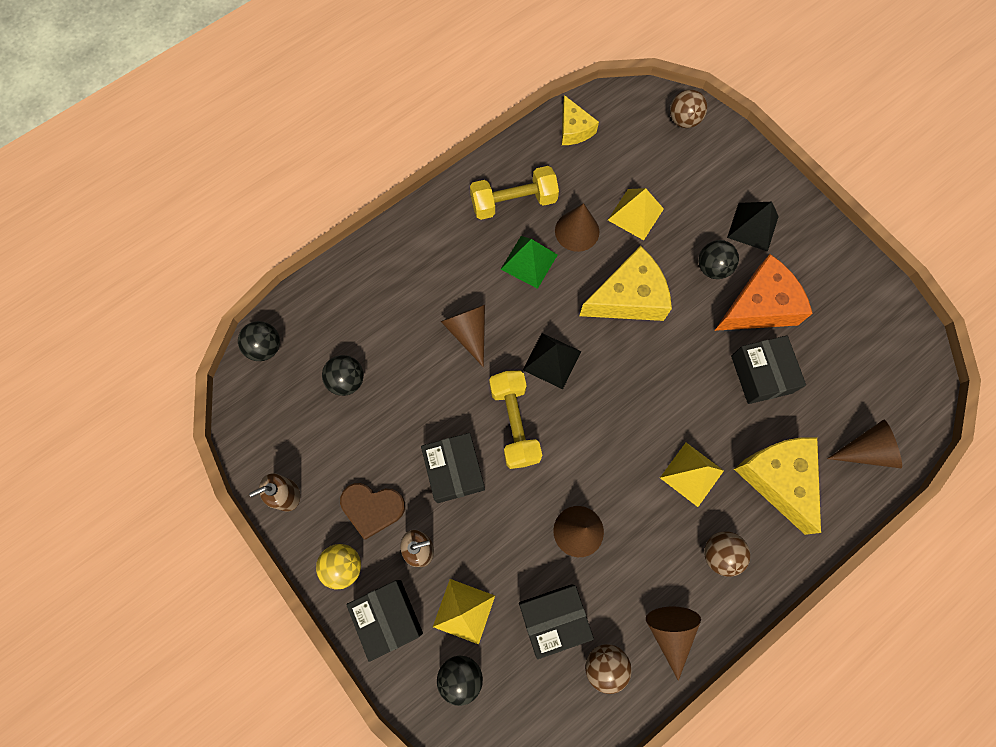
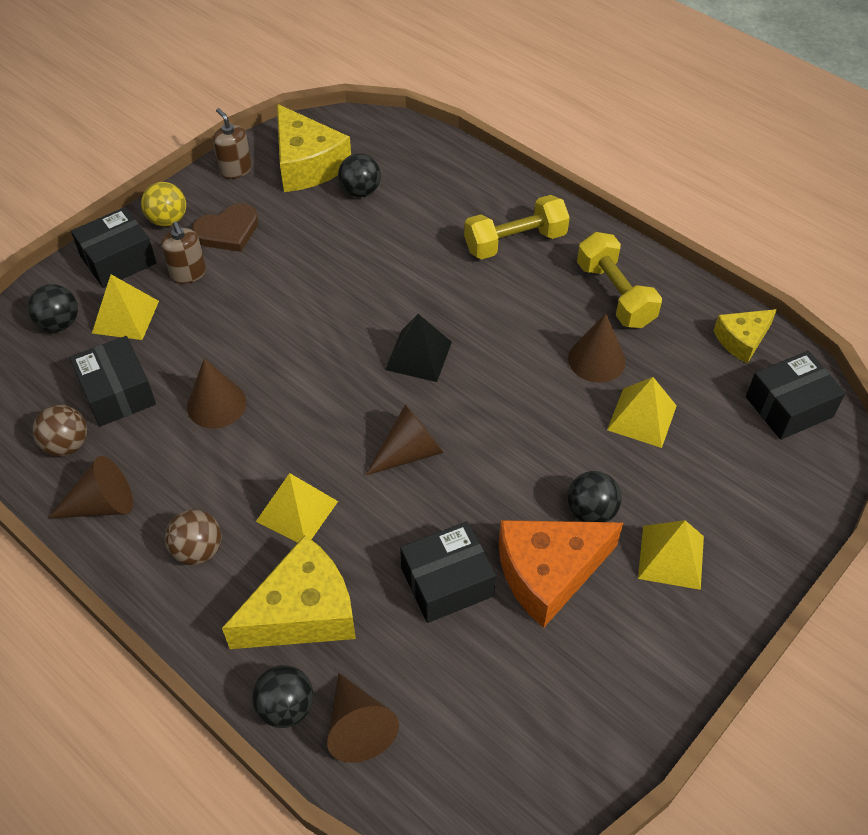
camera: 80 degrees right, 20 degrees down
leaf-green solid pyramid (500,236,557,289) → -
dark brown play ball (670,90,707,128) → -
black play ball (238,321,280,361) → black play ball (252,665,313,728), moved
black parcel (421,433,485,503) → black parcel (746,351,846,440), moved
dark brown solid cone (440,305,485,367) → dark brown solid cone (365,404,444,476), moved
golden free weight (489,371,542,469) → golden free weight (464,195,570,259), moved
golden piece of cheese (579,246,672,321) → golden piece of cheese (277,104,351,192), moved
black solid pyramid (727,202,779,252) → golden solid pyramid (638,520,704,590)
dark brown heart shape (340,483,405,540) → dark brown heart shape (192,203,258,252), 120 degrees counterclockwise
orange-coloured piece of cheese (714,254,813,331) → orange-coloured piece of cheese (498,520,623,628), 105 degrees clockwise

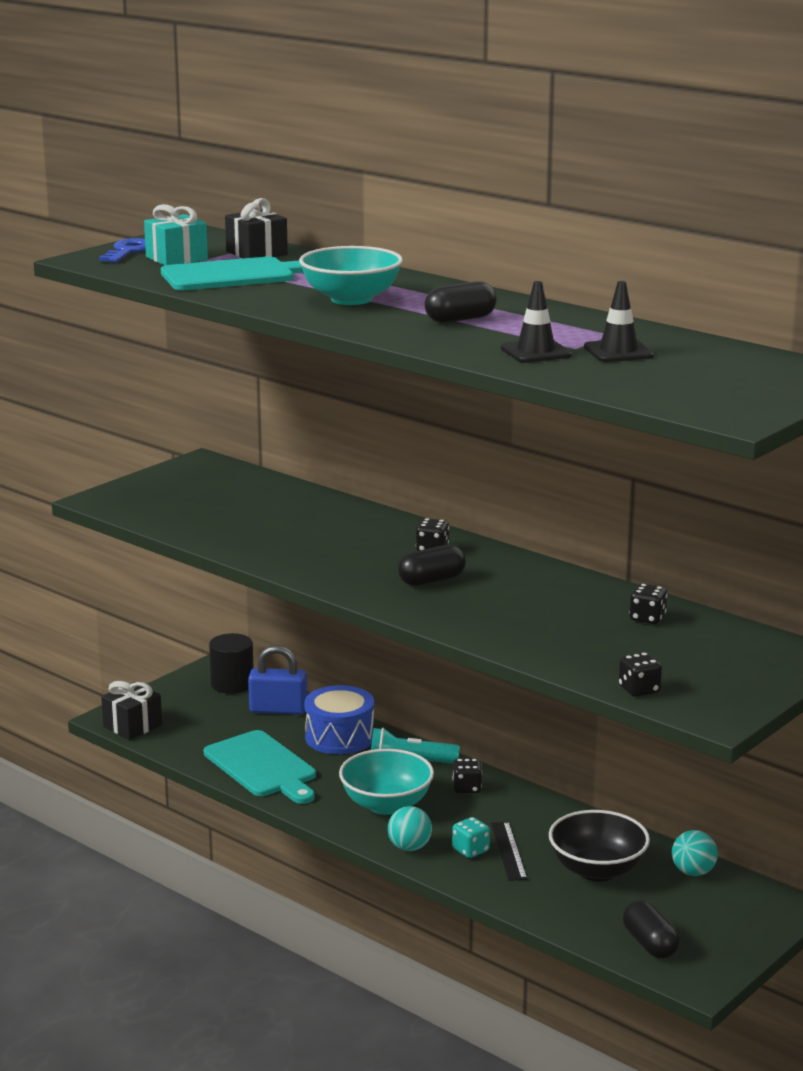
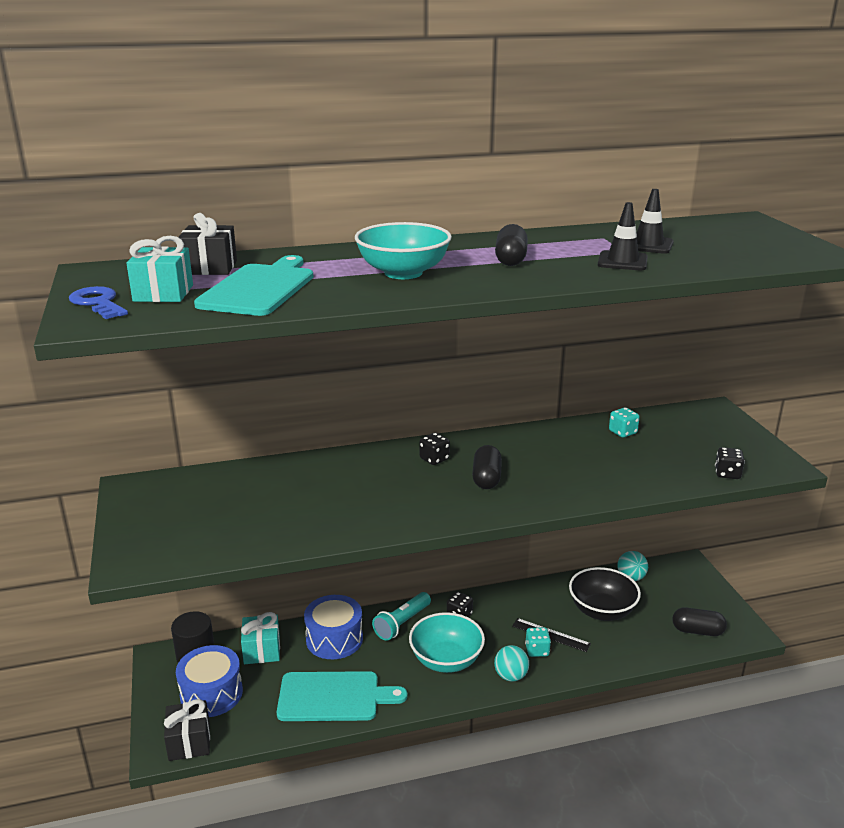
camera: 55 degrees left, 5 degrees up
- → cobalt snare drum (176,645,243,717)
cobalt small lock (248,645,307,715) → turquoise present (241,612,280,664)
black game die (629,584,667,624) → turquoise game die (609,407,640,438)

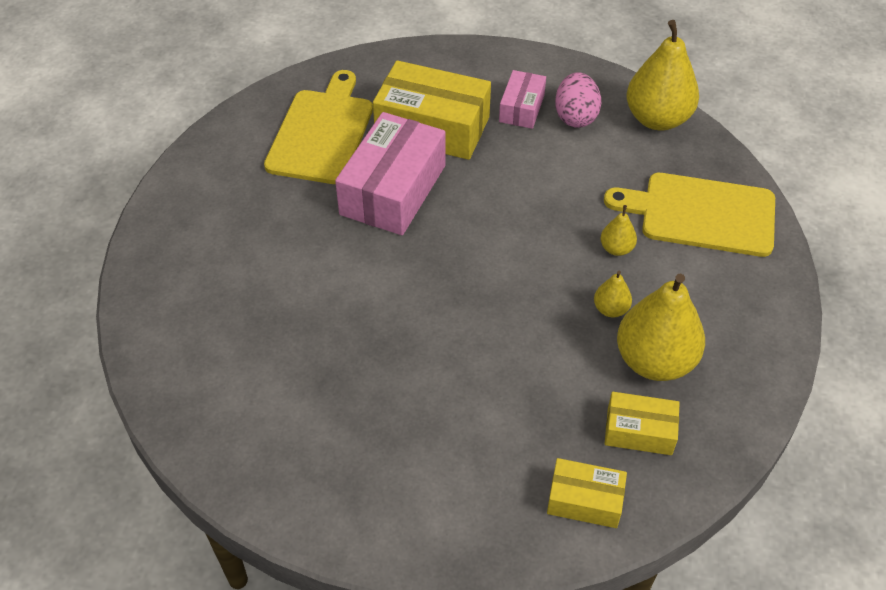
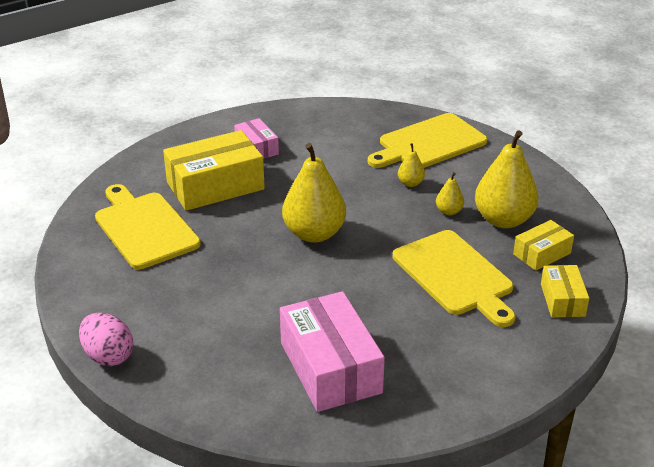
camera: 45 degrees left, 15 degrees down
- → golden cutting board (393,230,516,327)
rosy parcel (335,112,446,235) → rosy parcel (280,291,385,412), moved
rosy egg (555,72,601,128) → rosy egg (79,313,133,366), moved
golden toy pear (627,20,699,131) → golden toy pear (282,143,346,243), moved
golden parcel (547,458,627,528) → golden parcel (541,265,589,318), 60 degrees counterclockwise

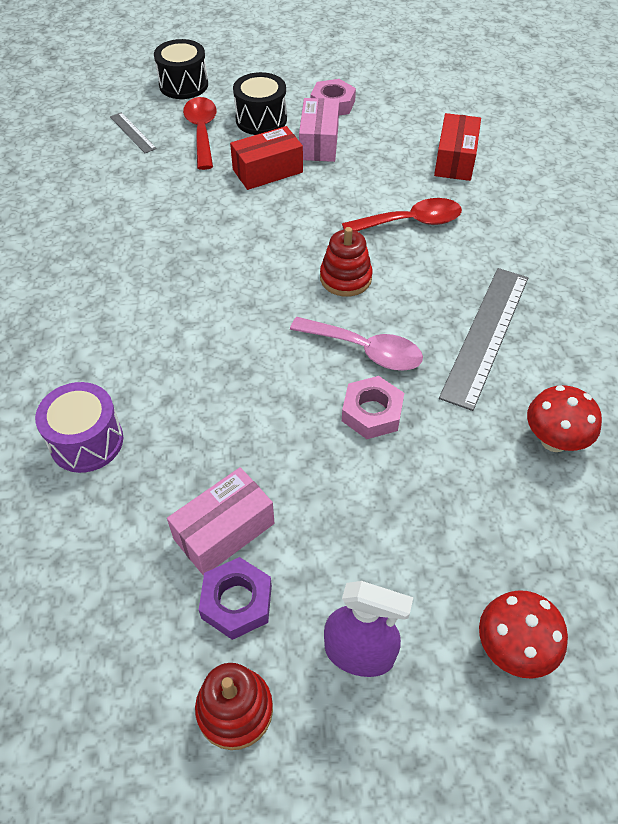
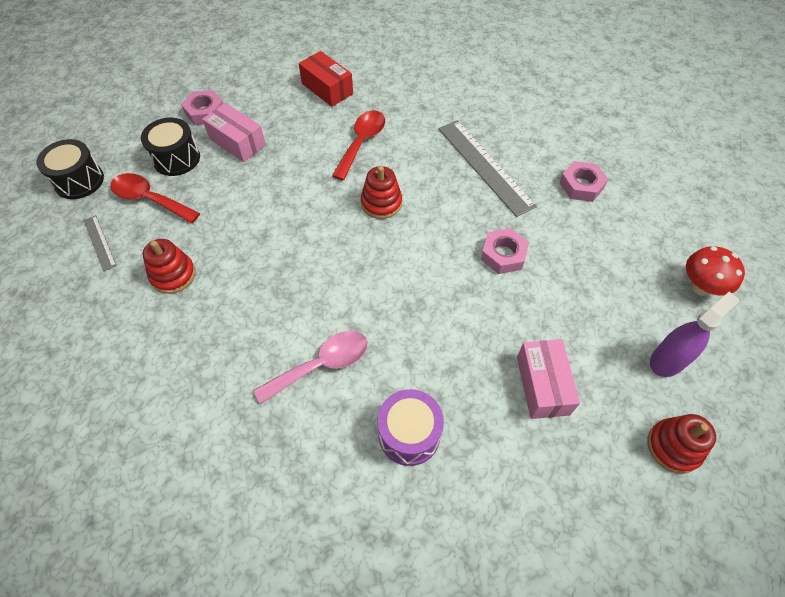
camera: 55 degrees left, 5 degrees up
royal purple nut (199,557,272,640) → -
red parcel (230,126,303,190) → -
- → red stacking rings (143,239,195,294)
rosy spoon (290,317,423,371) → rosy spoon (254,331,368,404), moved
red toadstool (527,385,602,452) → rosy nut (559,161,608,202)
gray ruler (110,112,157,153) → gray ruler (83,215,117,271), 60 degrees clockwise

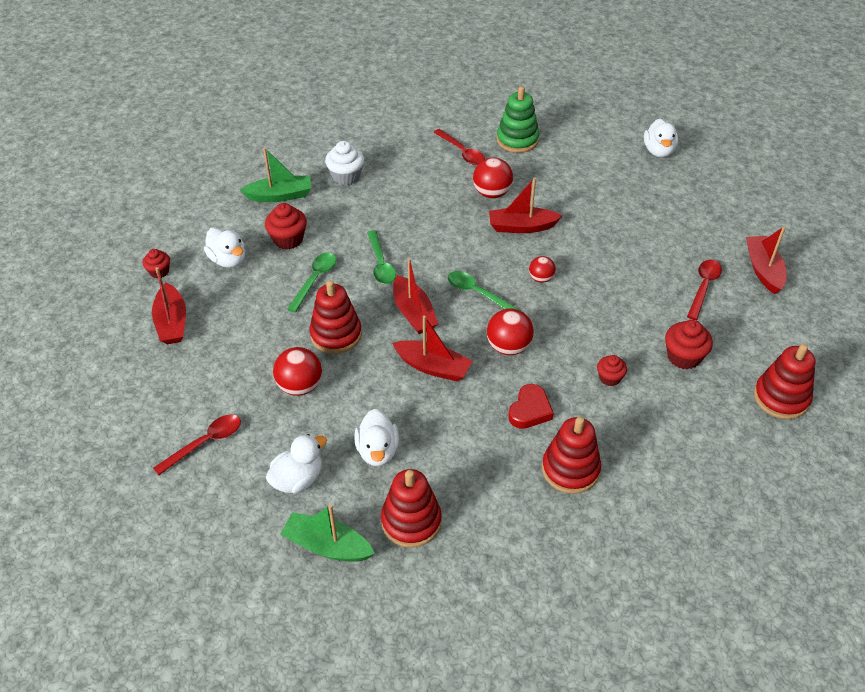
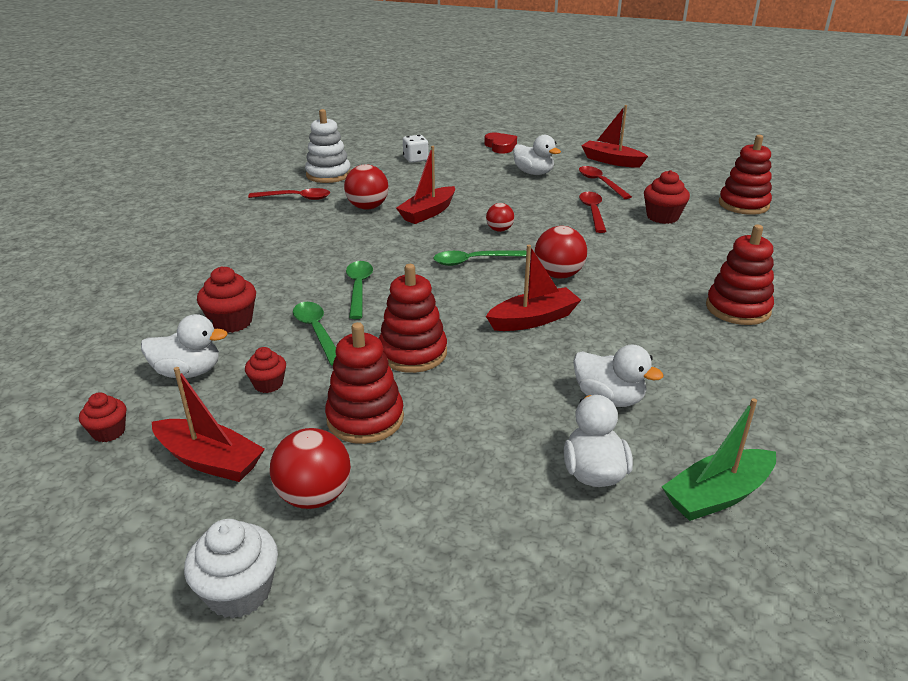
camera: 50 degrees left, 15 degrees down
leaf-green sailboat (240,148,312,202) → -
red sailboat (393,258,438,334) → -
- → snow-white game die (403,135,429,163)
red spoon (153,415,241,475) → red spoon (579,192,606,233), moved
red play ball (273,347,322,396) → red play ball (270,428,351,509), moved
snow-white muffin (325,141,364,186) → snow-white muffin (184,519,278,619), moved
red stacking rings (381,469,442,548) → red stacking rings (325,322,404,444), moved
red heart shape (508,384,553,429) → red heart shape (484,133,517,154), moved
red muffin (597,355,627,386) → red muffin (245,347,286,393), moved
snow-white toy duck (644,119,678,158) → snow-white toy duck (513,135,561,175), moved
leaf-green stacking rings (497,86,539,153) → snow-white stacking rings (305,109,351,183)
leaf-green spoon (367,230,396,284) → leaf-green spoon (346,261,373,319), 120 degrees counterclockwise

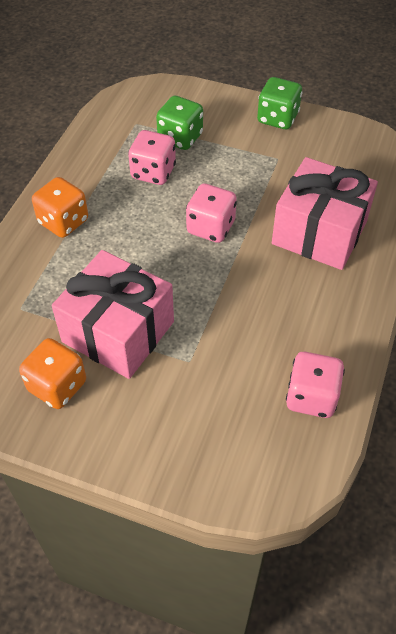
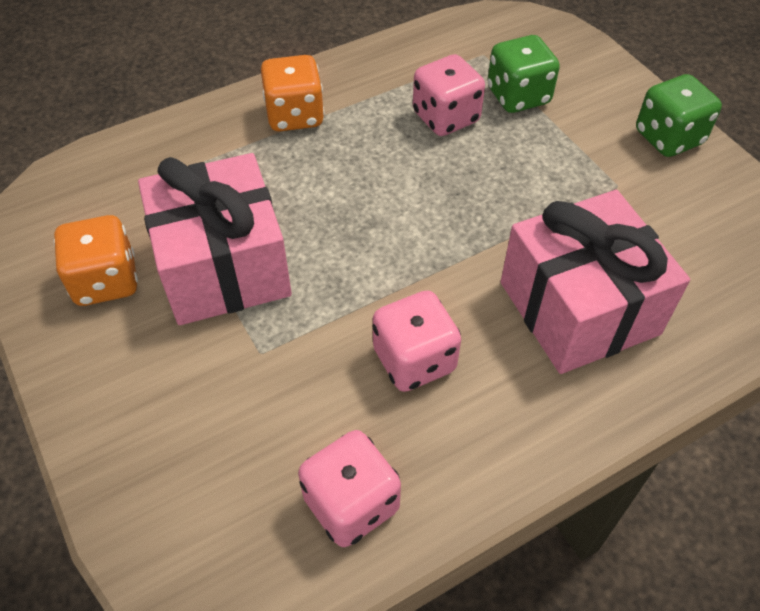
camera: 40 degrees right, 0 degrees up
rosy game die (186,184,237,243) → rosy game die (373,290,461,392), moved

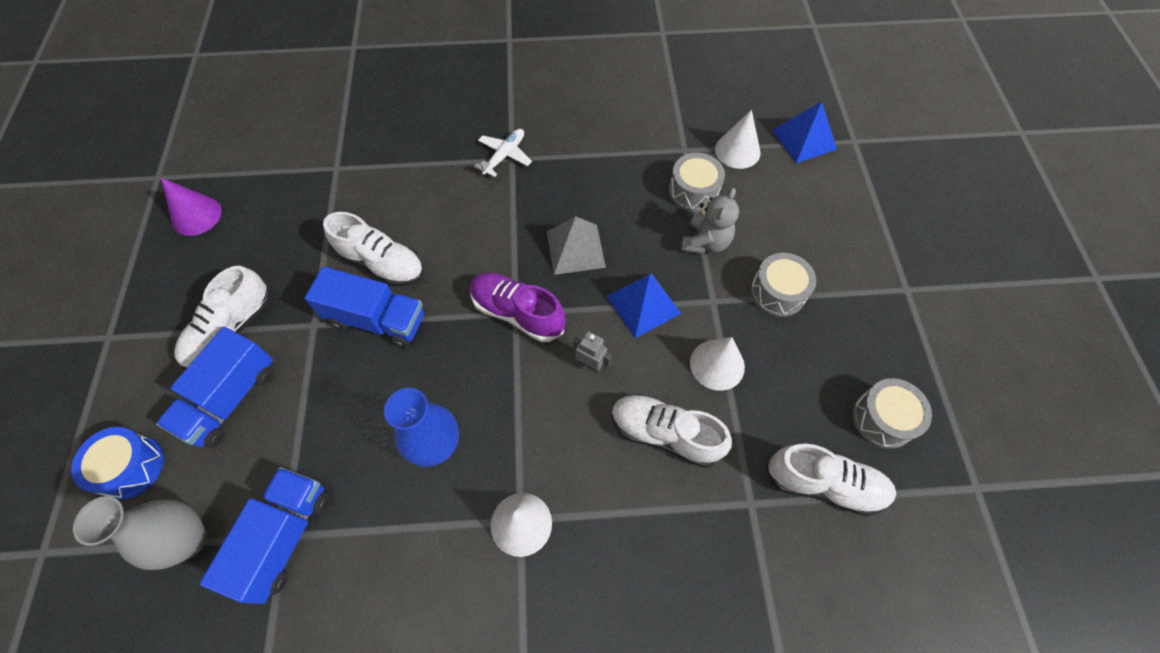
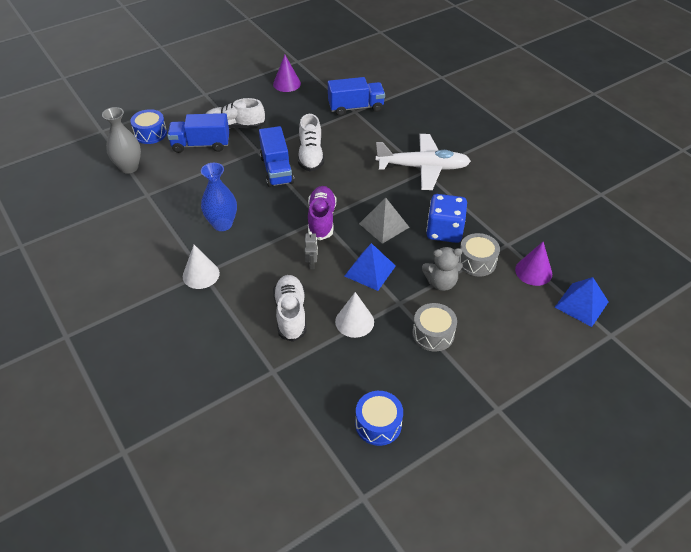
camera: 60 degrees right, 15 degrees down
snow-white lace-up shoe (766,444,897,516) → -
- → cobalt game die (426,194,467,243)
cobalt truck (200,467,330,604) → cobalt truck (328,77,385,116), moved
snow-white solid cone (715,110,761,169) → royal purple solid cone (515,242,552,286)
gray snare drum (853,378,932,449) → cobalt snare drum (355,391,403,446)
snow-white toy plane (474,129,532,177) → snow-white toy plane (376,134,471,190), x2.00

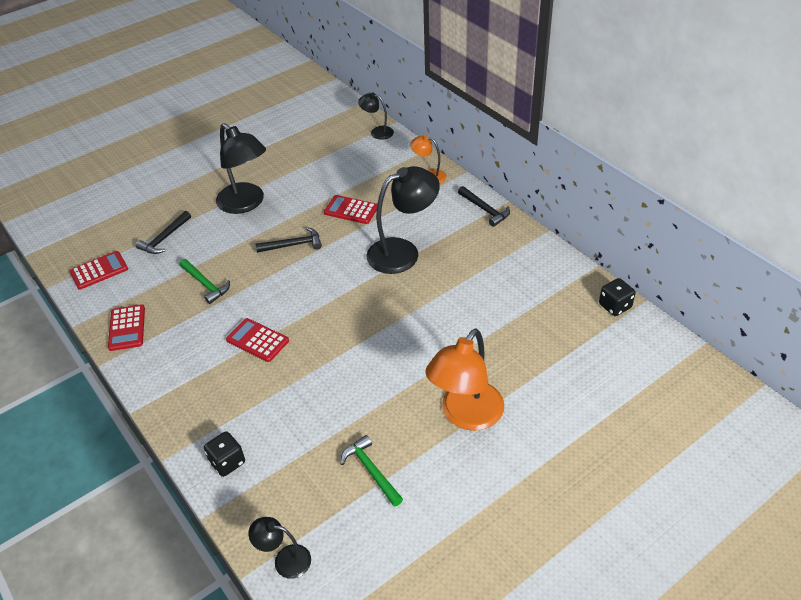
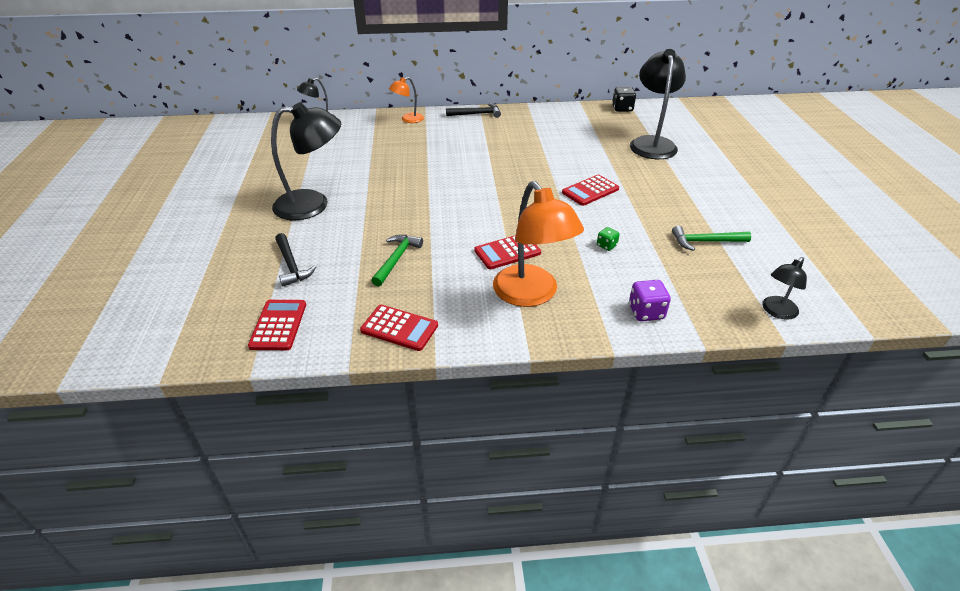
camera: 60 degrees left, 5 degrees down
black hammer (255,227,322,253) → -
- → leaf-green game die (597,227,620,251)
red adding machine (324,195,377,224) → red adding machine (562,175,619,206), moved
black lamp (366,166,440,274) → black lamp (630,49,686,159), moved
orange-coloured lamp (425,329,504,431) → orange-coloured lamp (493,181,584,307), moved
black game die (204,431,245,477) → royal purple game die (629,280,671,321)
leaf-green hammer (180,259,230,304) → leaf-green hammer (371,235,423,286), 60 degrees counterclockwise

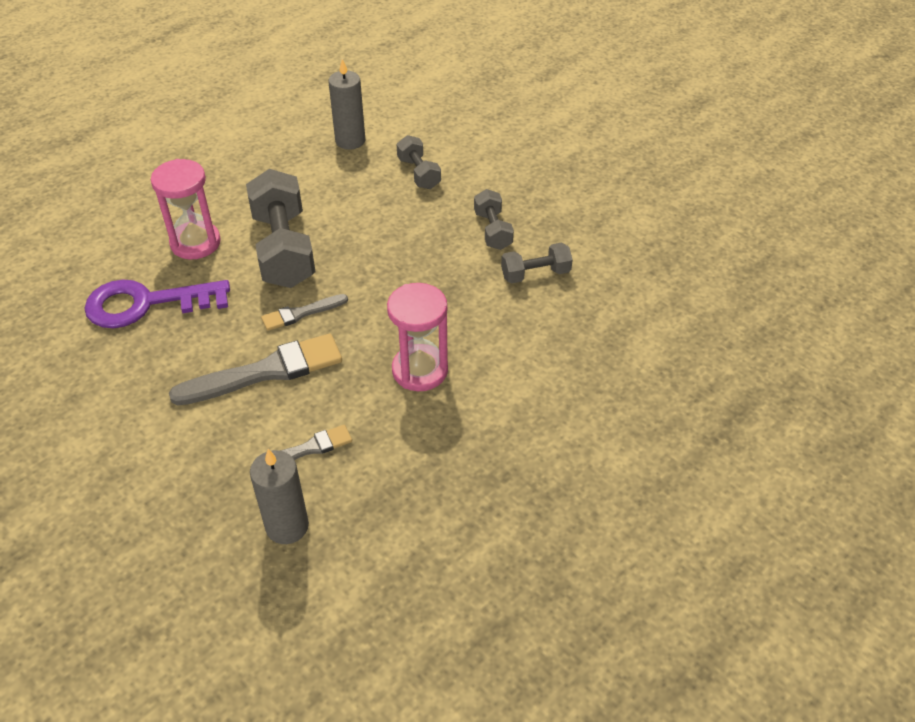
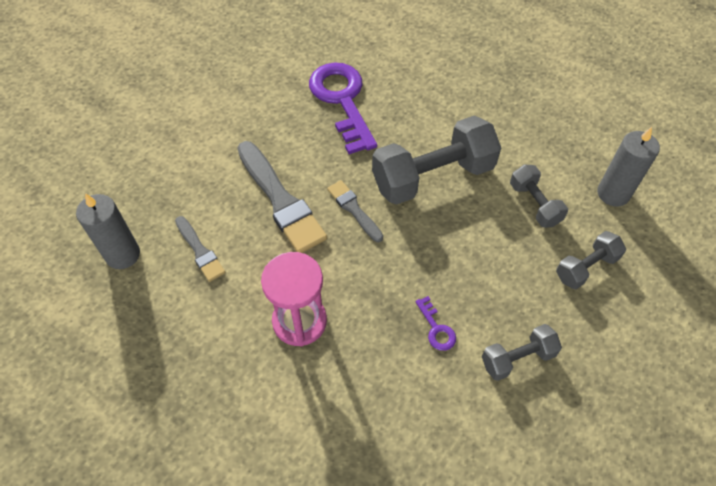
camera: 80 degrees right, 10 degrees up
rosy sand timer (151,159,221,259) → -
- → royal purple latchkey (415,296,456,351)
gray free weight (501,243,573,283) → gray free weight (510,165,568,228), moved

